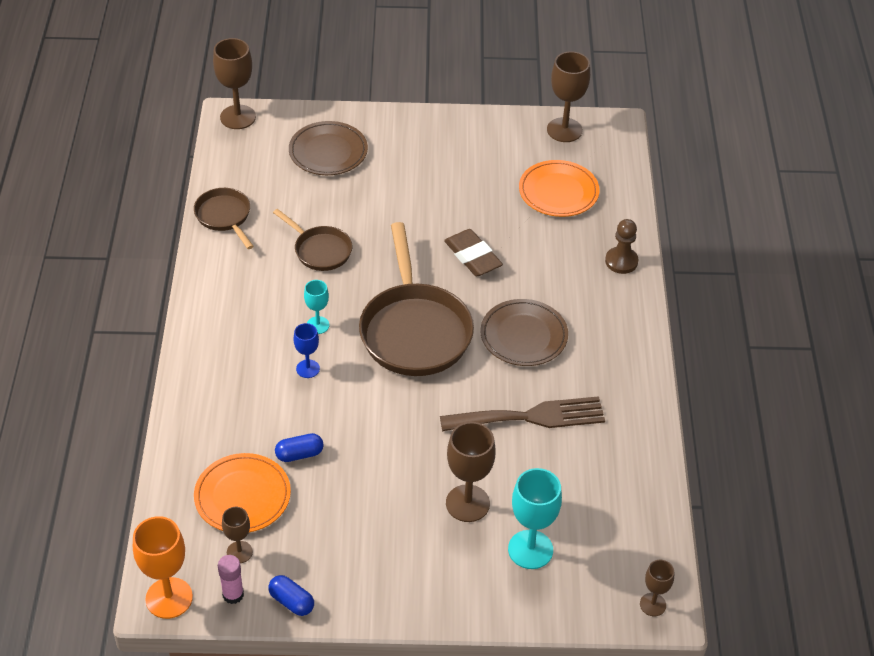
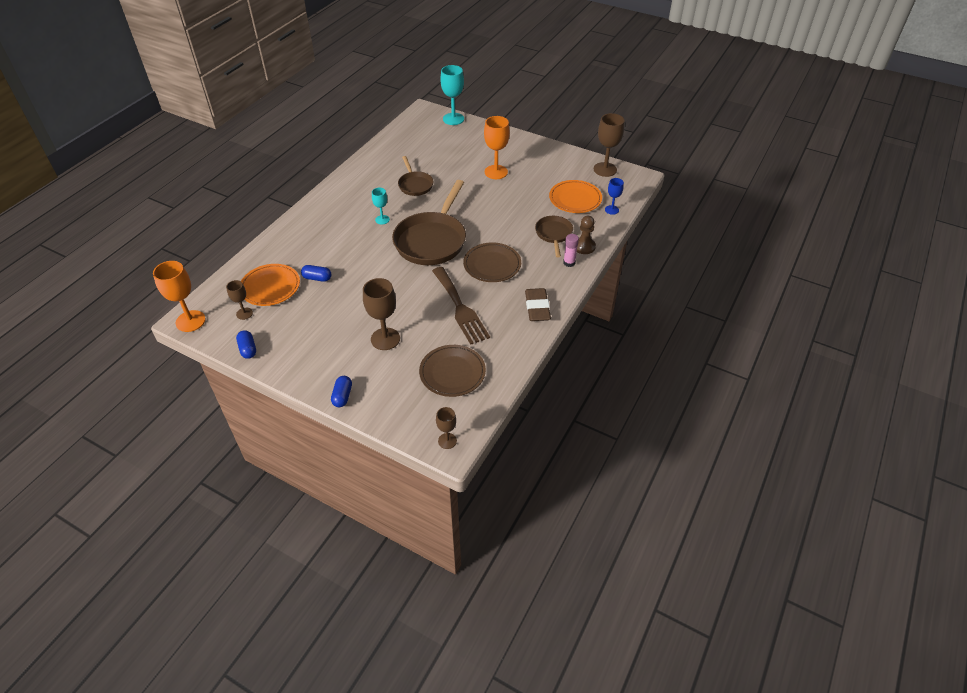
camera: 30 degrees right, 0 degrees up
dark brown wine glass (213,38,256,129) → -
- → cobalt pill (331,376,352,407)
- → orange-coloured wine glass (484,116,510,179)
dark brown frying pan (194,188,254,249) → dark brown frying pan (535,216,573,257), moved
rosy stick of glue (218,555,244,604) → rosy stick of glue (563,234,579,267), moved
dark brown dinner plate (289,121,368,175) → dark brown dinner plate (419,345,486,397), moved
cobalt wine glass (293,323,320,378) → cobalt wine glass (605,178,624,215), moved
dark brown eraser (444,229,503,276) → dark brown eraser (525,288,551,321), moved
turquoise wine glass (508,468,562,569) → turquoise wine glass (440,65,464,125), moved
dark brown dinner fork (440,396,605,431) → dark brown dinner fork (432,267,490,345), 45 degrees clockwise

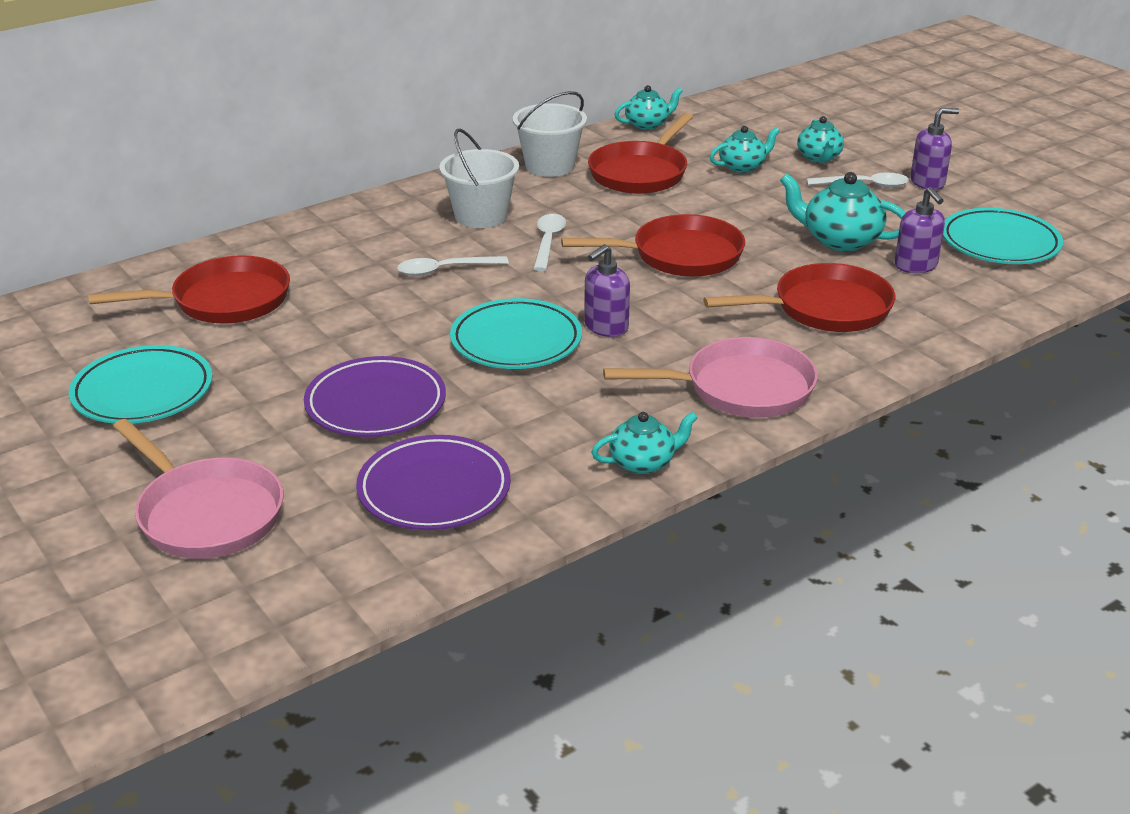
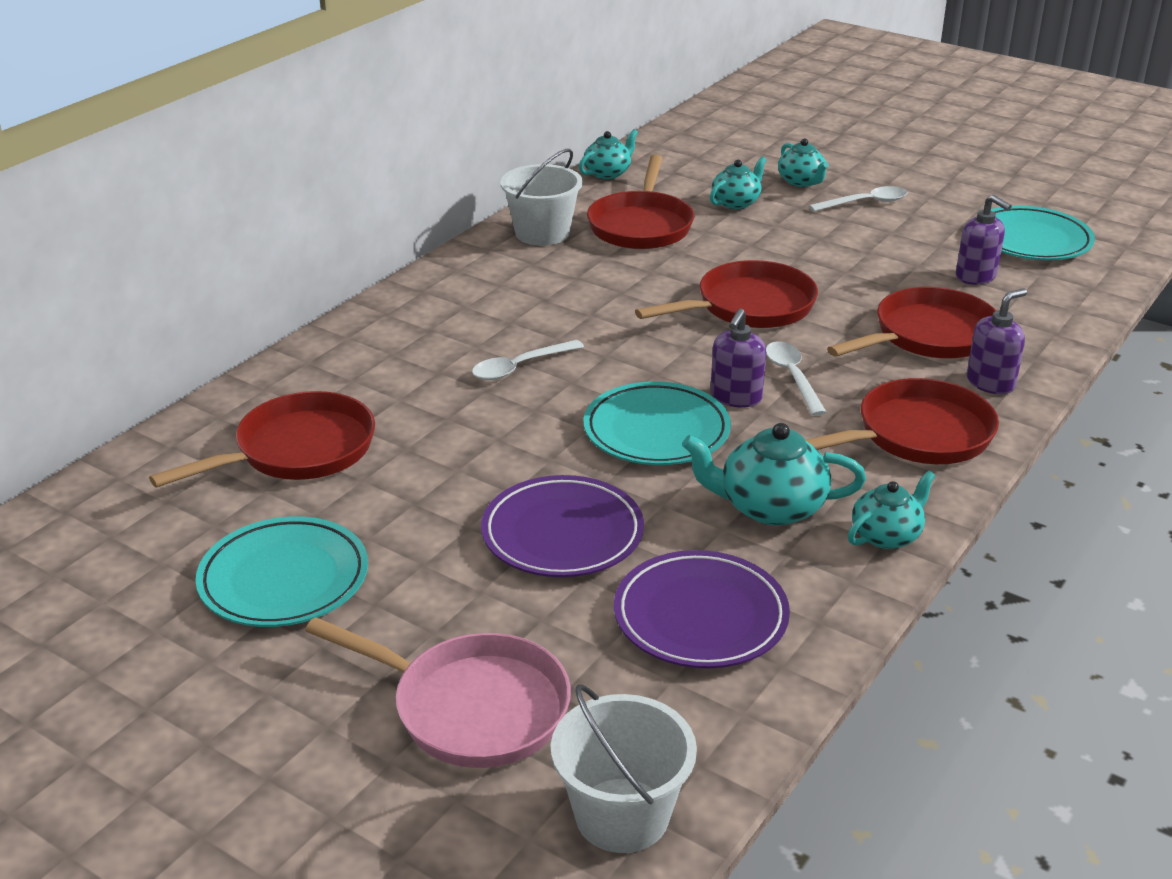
camera: 20 degrees left, 0 degrees up
snow-white bucket (440,129,519,228) → snow-white bucket (551,684,697,853), moved
snow-white spoon (533,214,566,271) → snow-white spoon (766,341,827,416), moved
turquoise tea pot (780,172,906,251) → turquoise tea pot (682,423,866,526), moved
royal purple soap pump (910,108,959,190) → royal purple soap pump (967,289,1027,394), moved
rosy frying pan (603,337,818,418) → red frying pan (806,378,999,464)

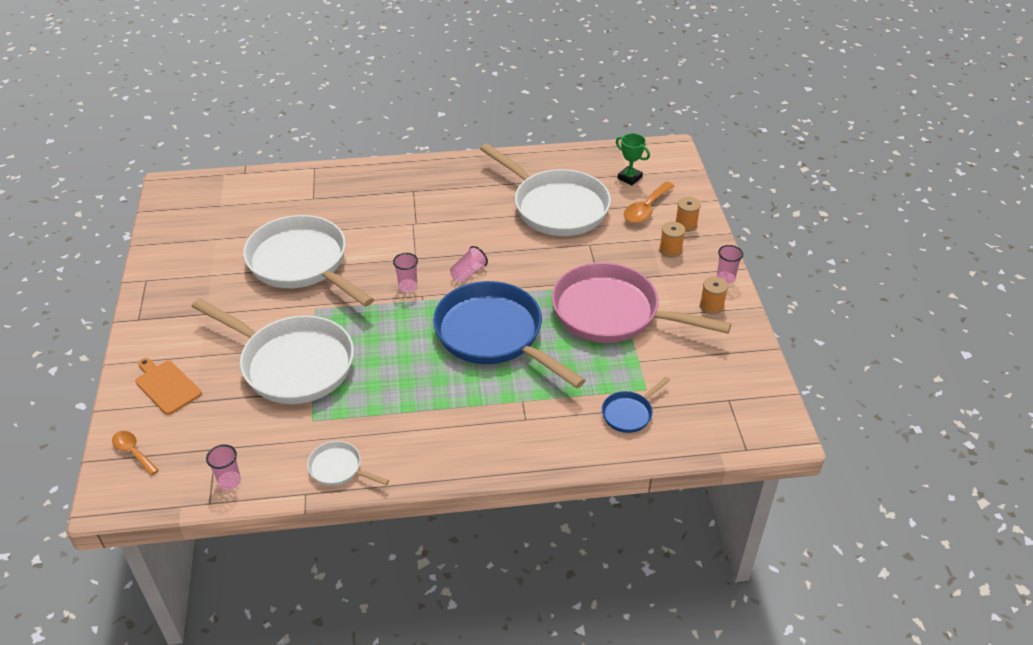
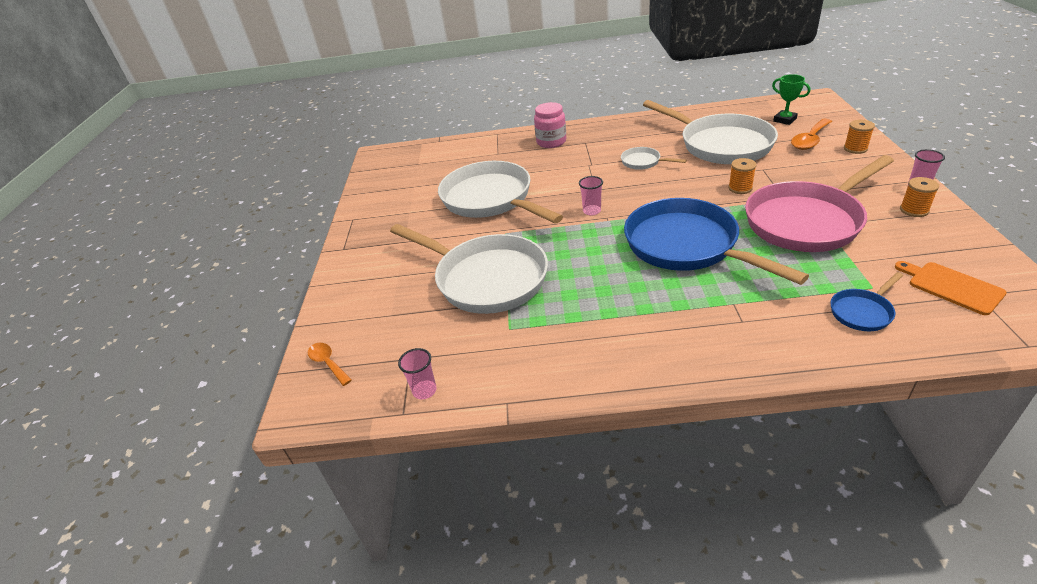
camera: 10 degrees right, 5 degrees down
rosy tumbler (450,246,488,282) → -
- → rosy jar (534,102,566,148)
orange-coloured cutting board (135,358,202,415) → orange-coloured cutting board (895,261,1007,315), moved
snow-white frying pan (307,441,389,486) → snow-white frying pan (621,147,687,170), moved
orange-coloured spool (659,222,685,257) → orange-coloured spool (728,158,756,194), moved
rosy frying pan (552,262,731,343) → rosy frying pan (745,155,894,252), 60 degrees counterclockwise

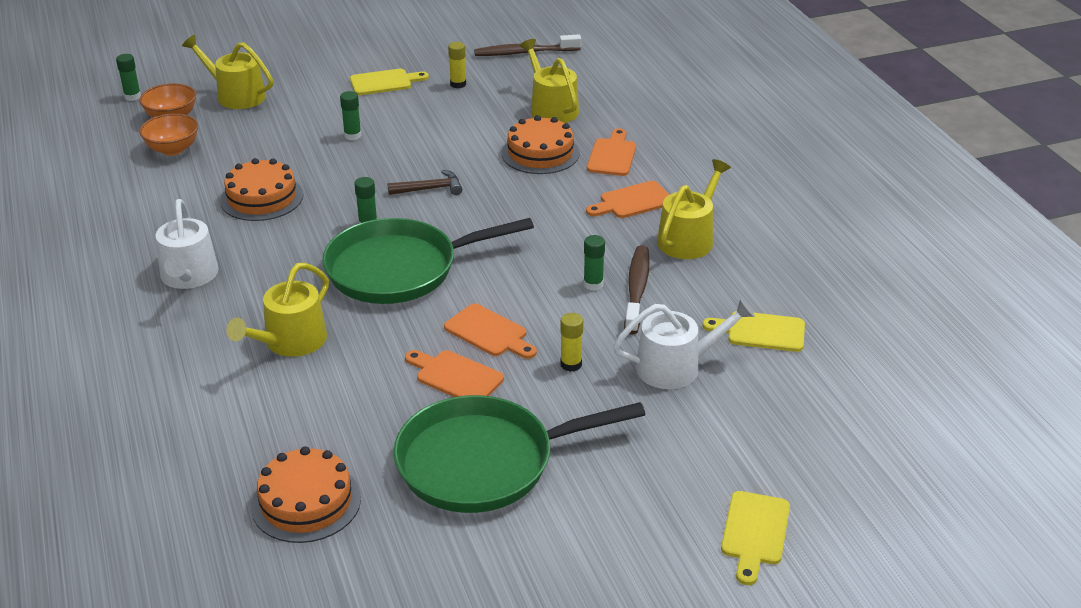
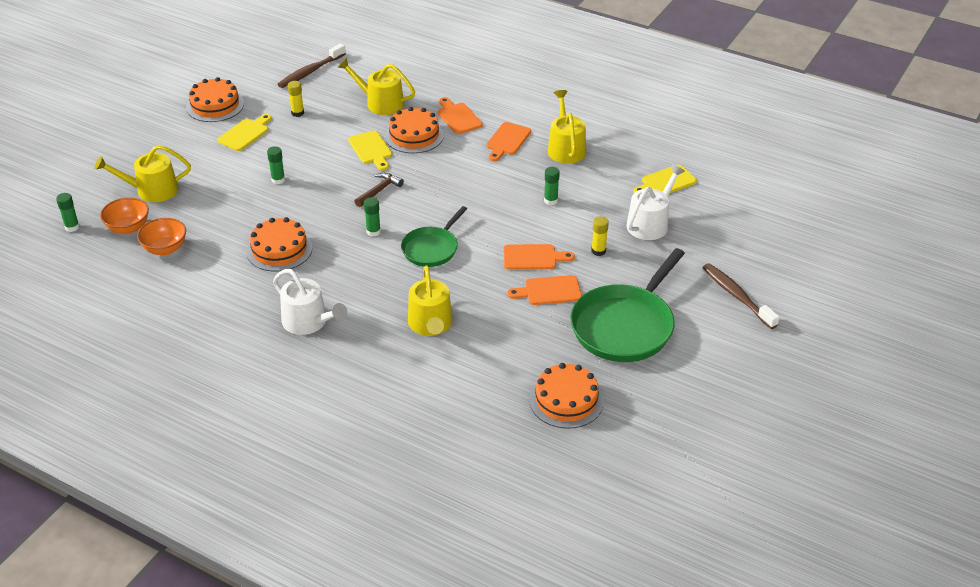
camera: 40 degrees left, 5 degrees up
- → orange-coloured layer cake (186,77,244,122)
dark brown dental brush (624,245,650,334) → dark brown dental brush (703,263,780,329), moved
golden cutting board (721,491,790,585) → golden cutting board (348,131,392,171), moved
leaf-green frying pan (322,218,534,304) → leaf-green frying pan (401,206,467,267), x0.59

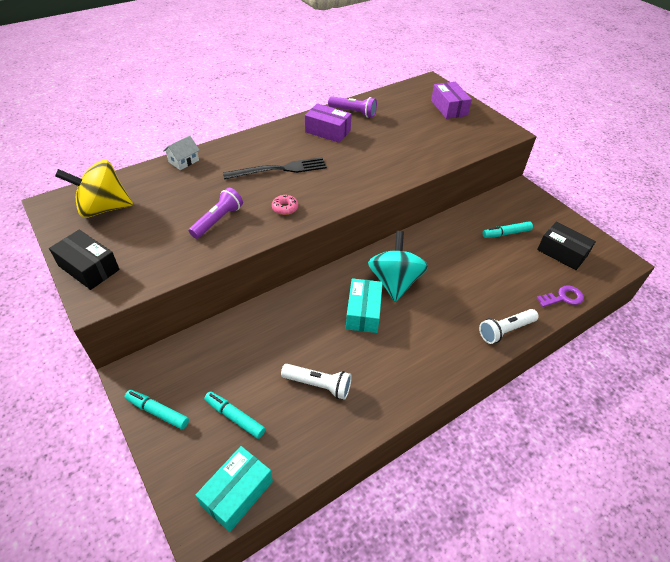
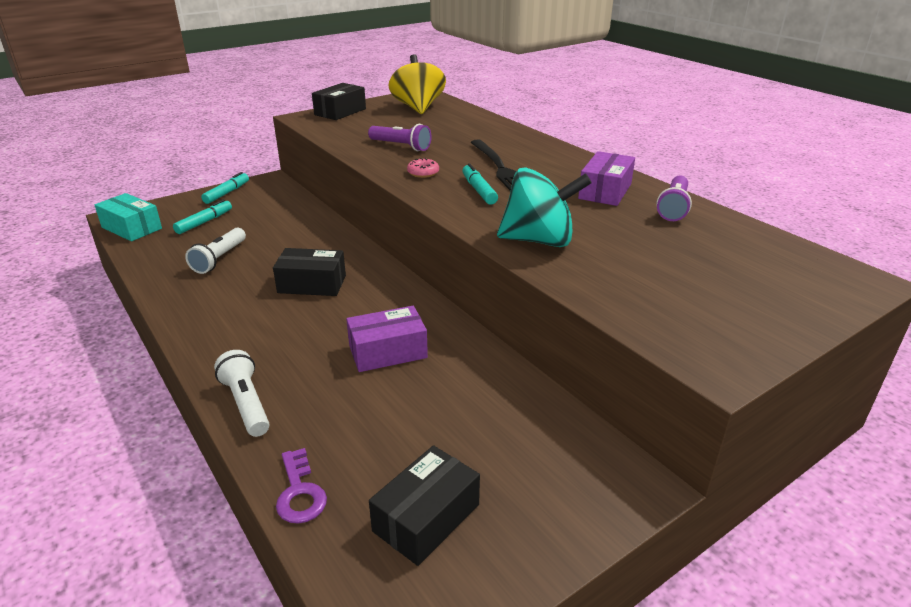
camera: 90 degrees right, 15 degrees down
snow-white toy house (163,135,200,170) → -
turquoise whirligig (368,231,428,302) → turquoise whirligig (497,167,592,247), moved
royal purple parcel (431,82,472,119) → royal purple parcel (346,306,428,372), moved
turquoise marker (482,221,533,238) → turquoise marker (462,163,498,205), moved
turquoise parcel (346,278,383,333) → black parcel (273,248,346,296)

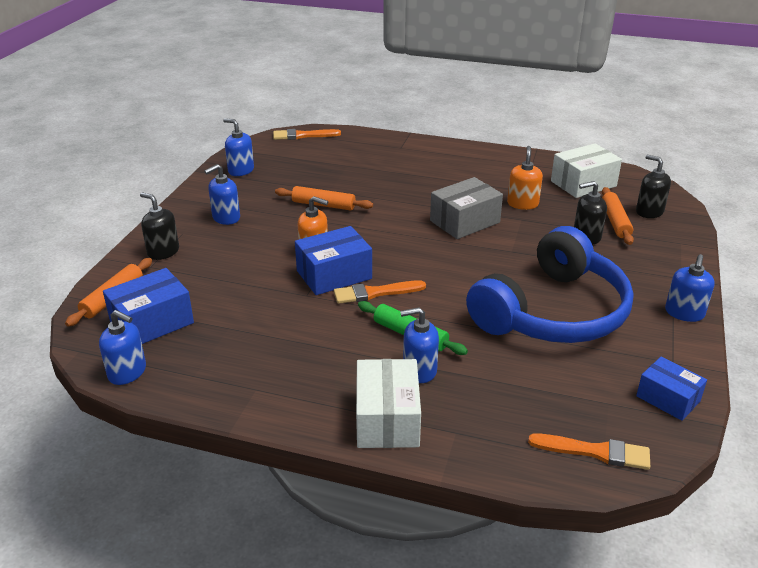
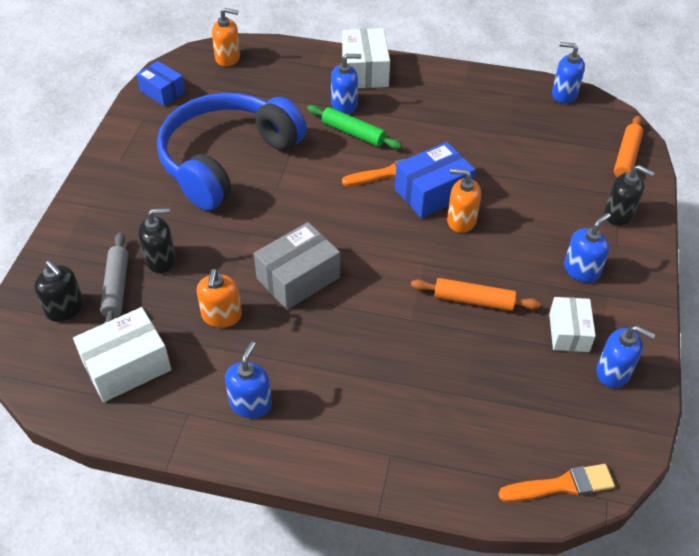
camera: 175 degrees right, 15 degrees up
cobalt parcel (103,268,194,344) → -
- → snow-white parcel (549,297,596,352)
cobalt soap pump (665,254,715,322) → cobalt soap pump (225,342,272,418), moved
orange-coloured paintbrush (528,433,650,470) → orange-coloured soap pump (212,8,240,67)
orange-coloured pastry roller (602,187,634,245) → gray pastry roller (100,232,128,323)

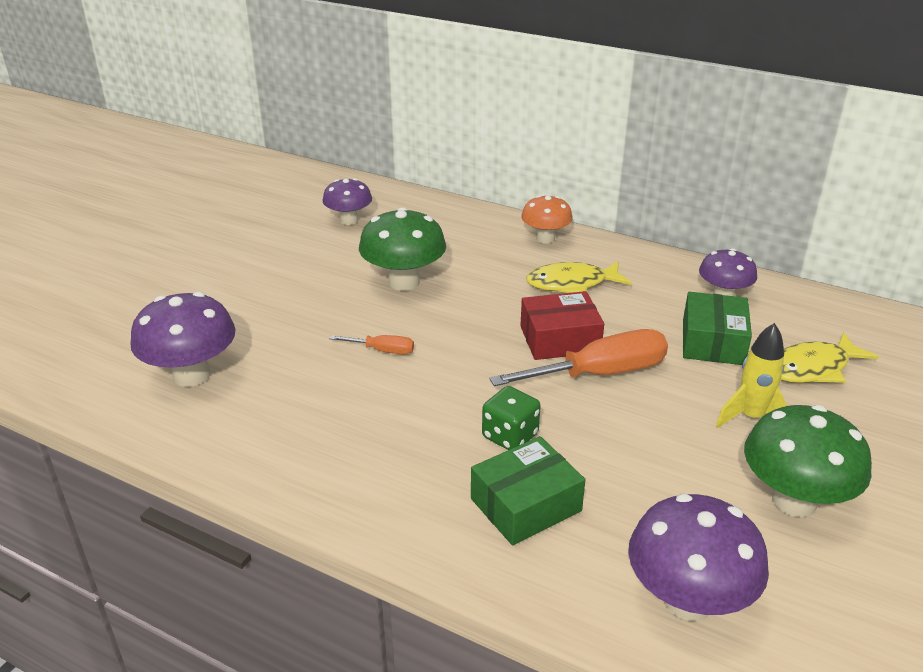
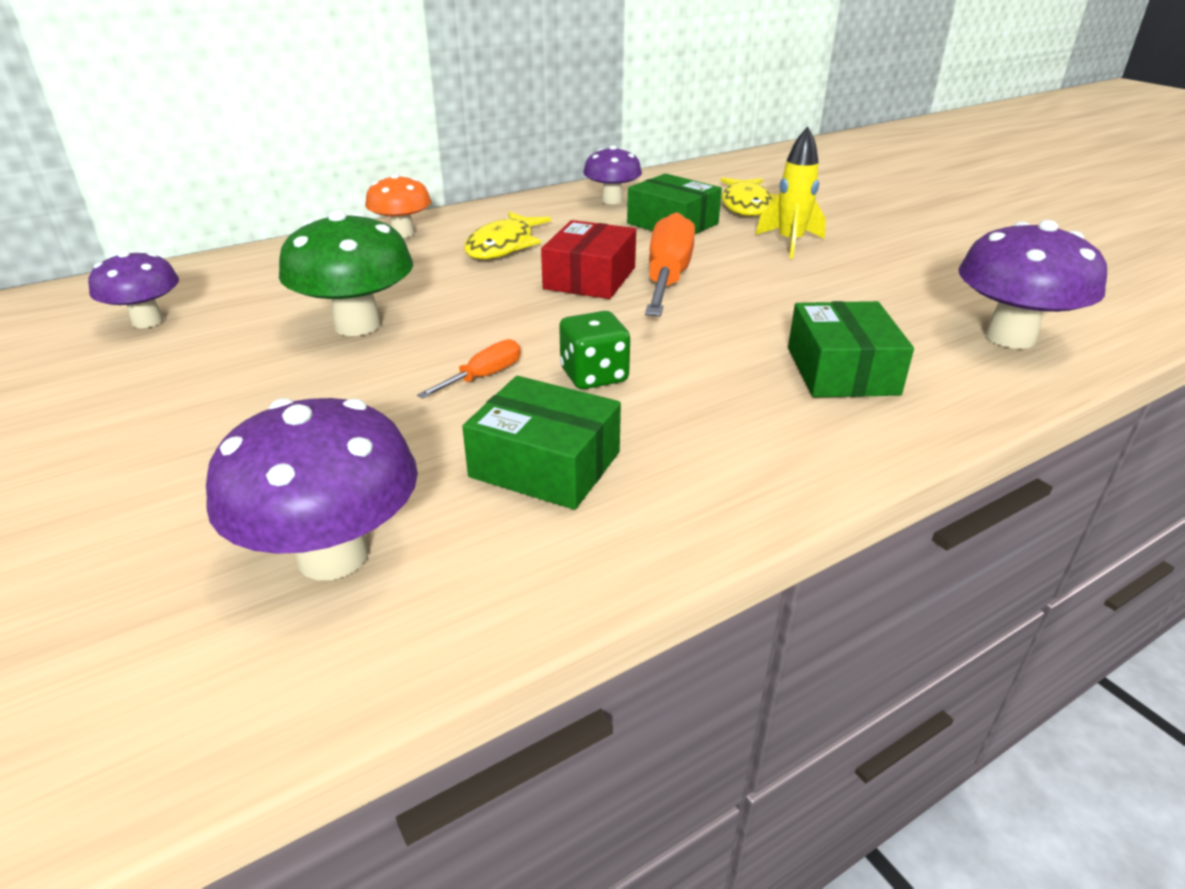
camera: 60 degrees left, 0 degrees up
leaf-green toadstool (744,405,872,517) → -
- → leaf-green parcel (462,376,621,510)
leaf-green game die (482,386,541,450) → leaf-green game die (559,311,630,389), moved

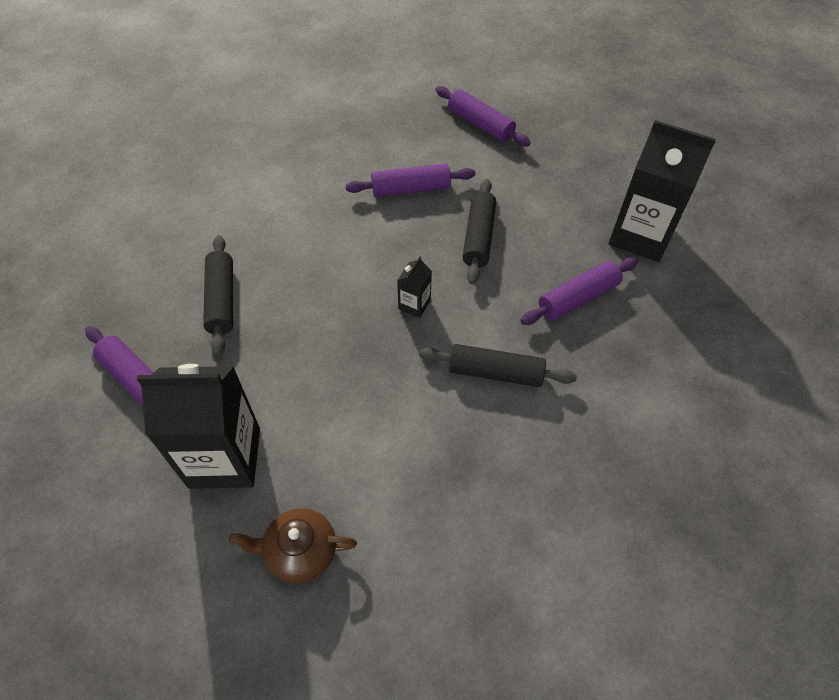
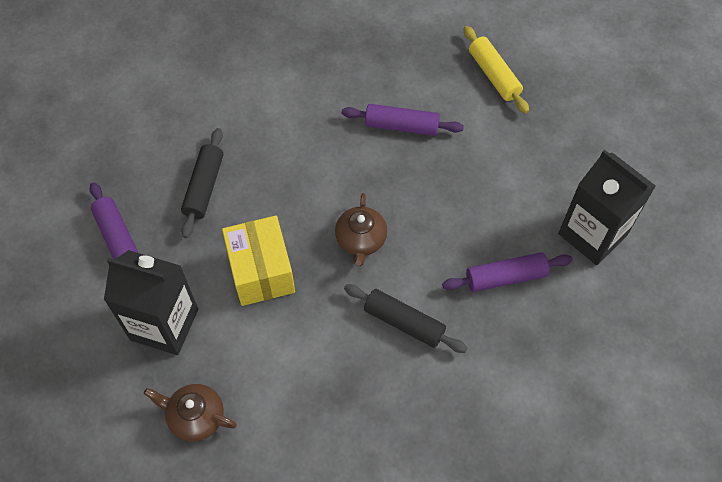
camera: 20 degrees right, 5 degrees up
black pastry roller (462,179,496,284) → -
- → golden parcel (222,216,295,306)
black milk carton (397,257,432,318) → dark brown tea pot (335,193,387,266)
royal purple pastry roller (435,86,531,147) → golden pastry roller (463,26,529,114)

